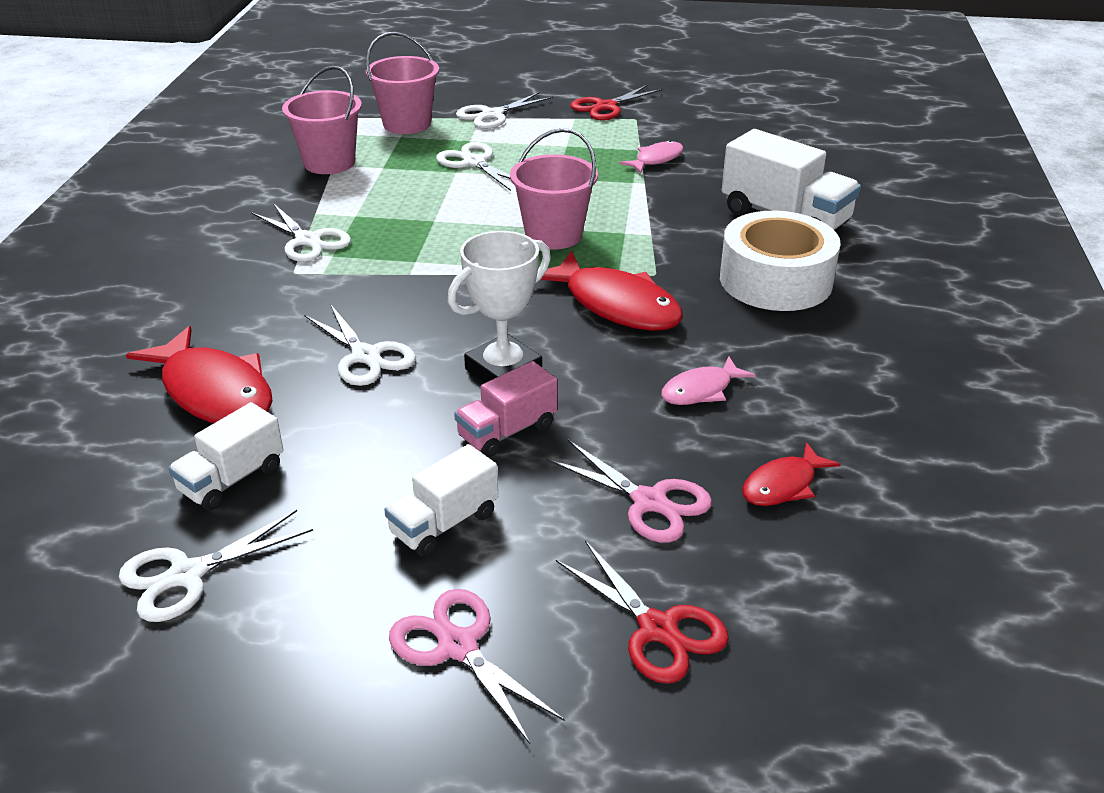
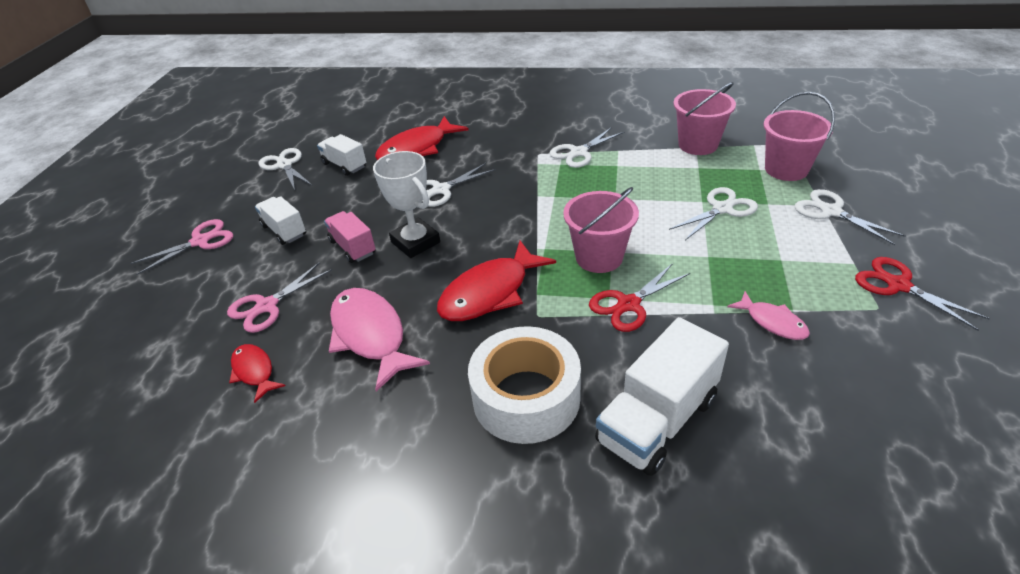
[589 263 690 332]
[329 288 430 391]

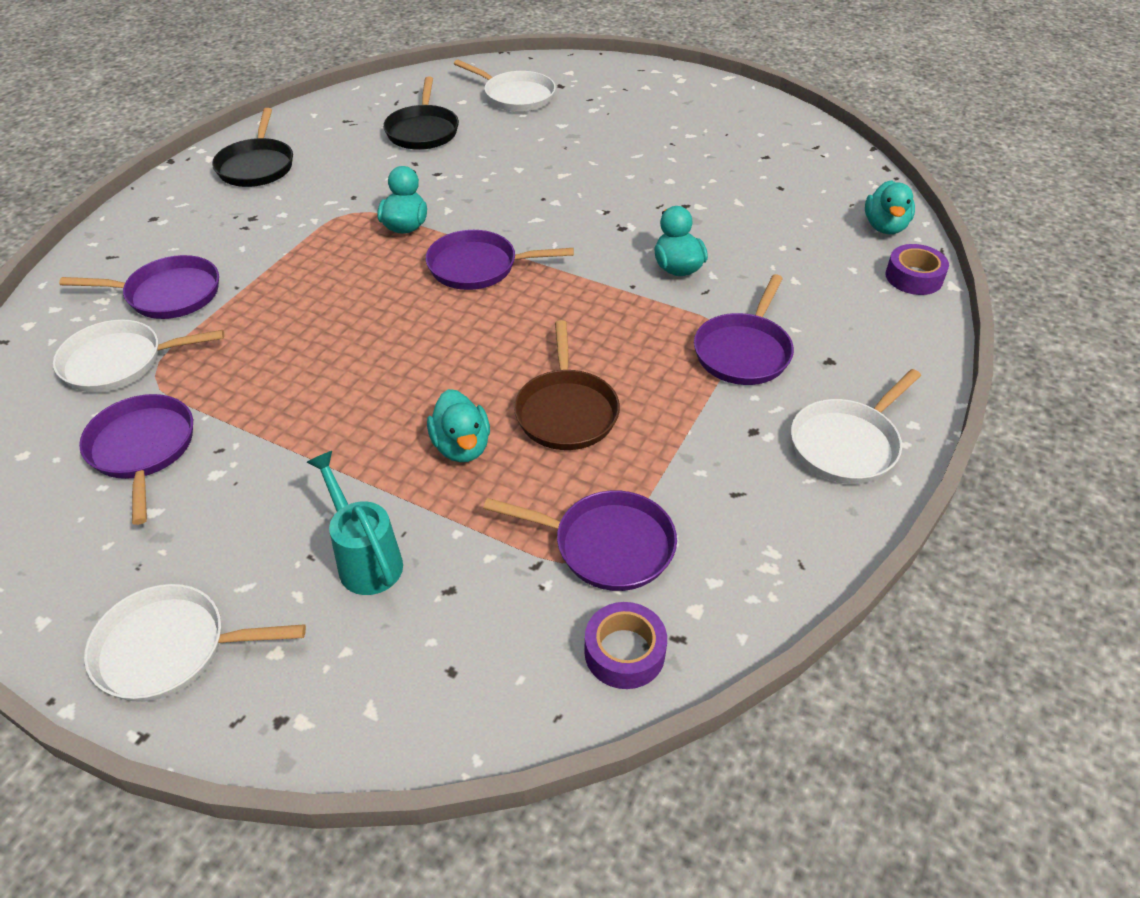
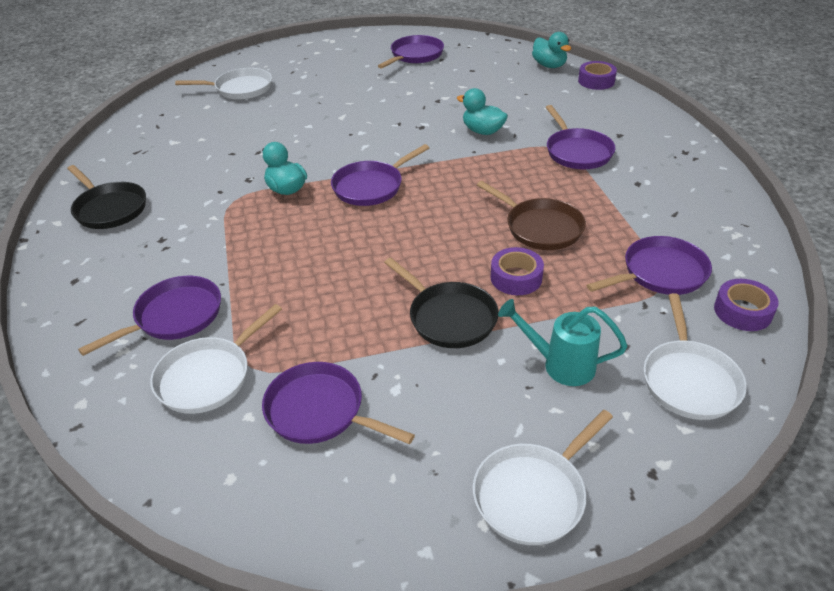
[384 258 499 348]
[491 247 544 295]
[643 293 747 420]
[378 35 444 69]

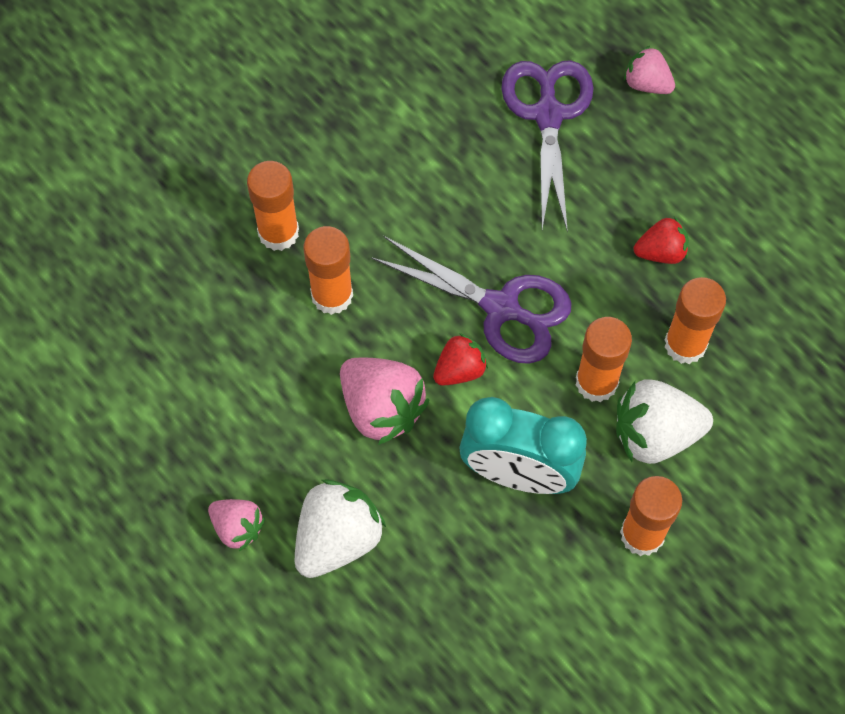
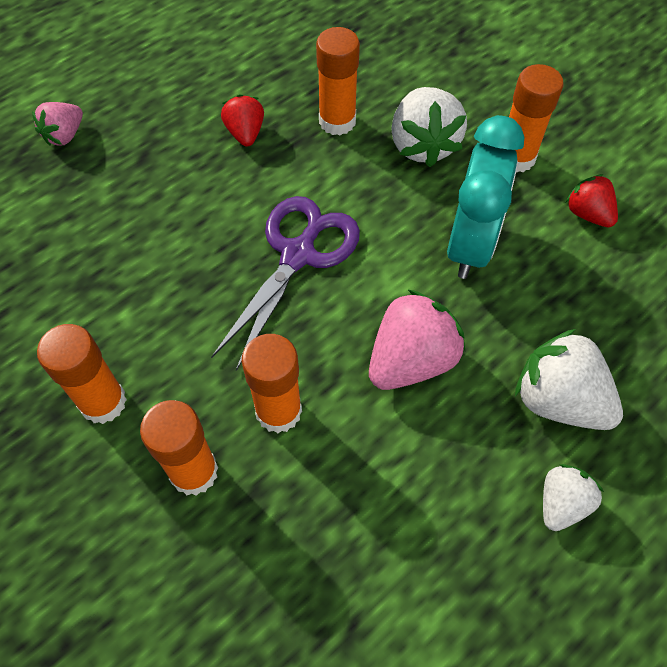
[543 464 604 531]
[566 174 618 227]
[501 60 594 232] (first image)
[37 324 127 424]

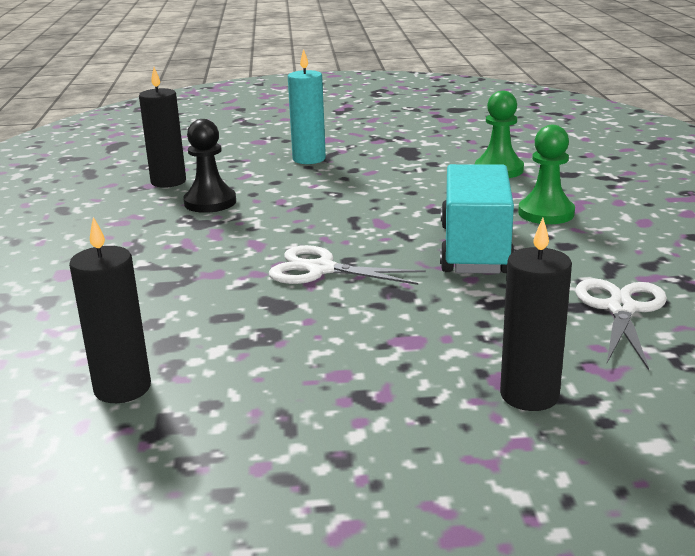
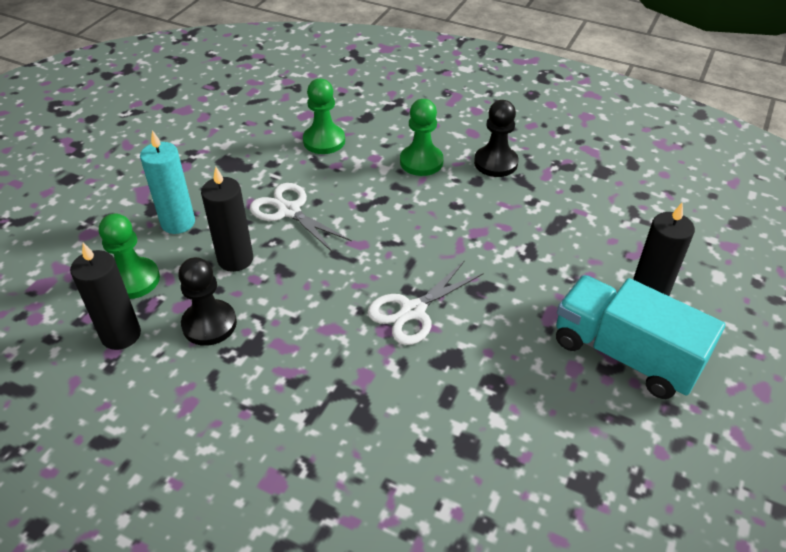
[201 167 253 272]
[556 275 725 399]
[250 183 352 252]
[99 213 160 299]
[474 100 518 177]

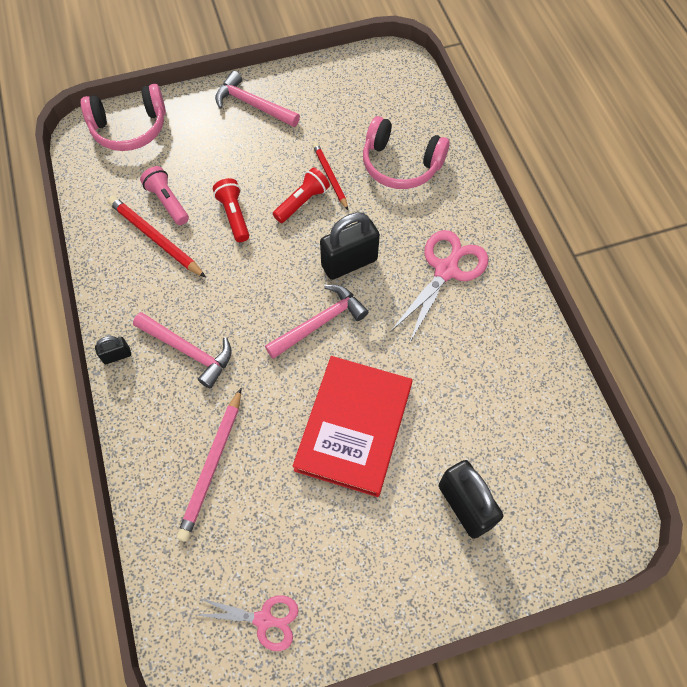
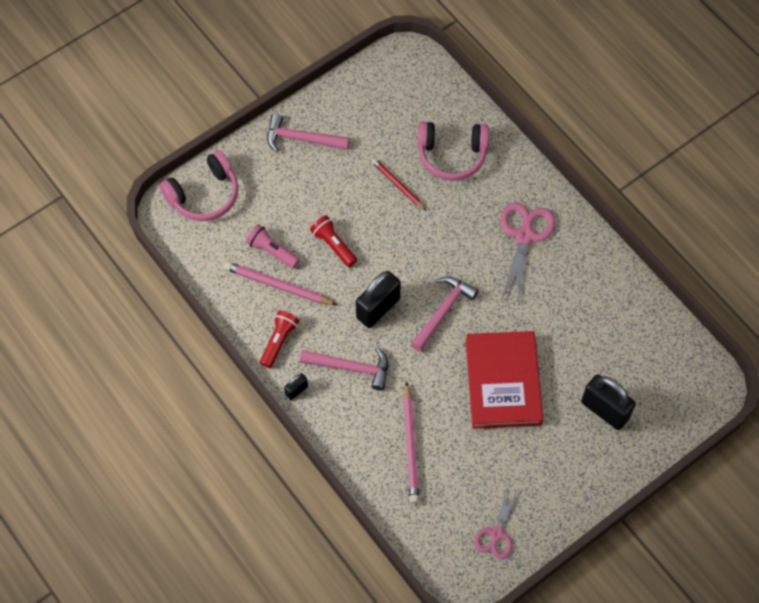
[224 261 337 305]
[474 485 519 559]
[260 310 299 368]
[356 271 401 328]

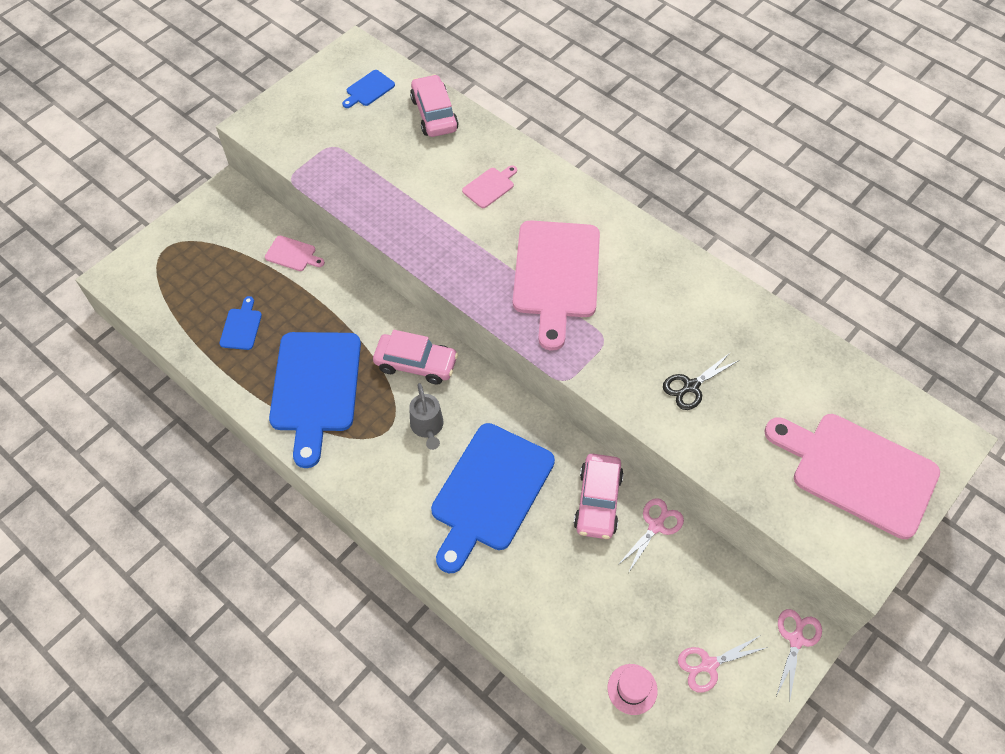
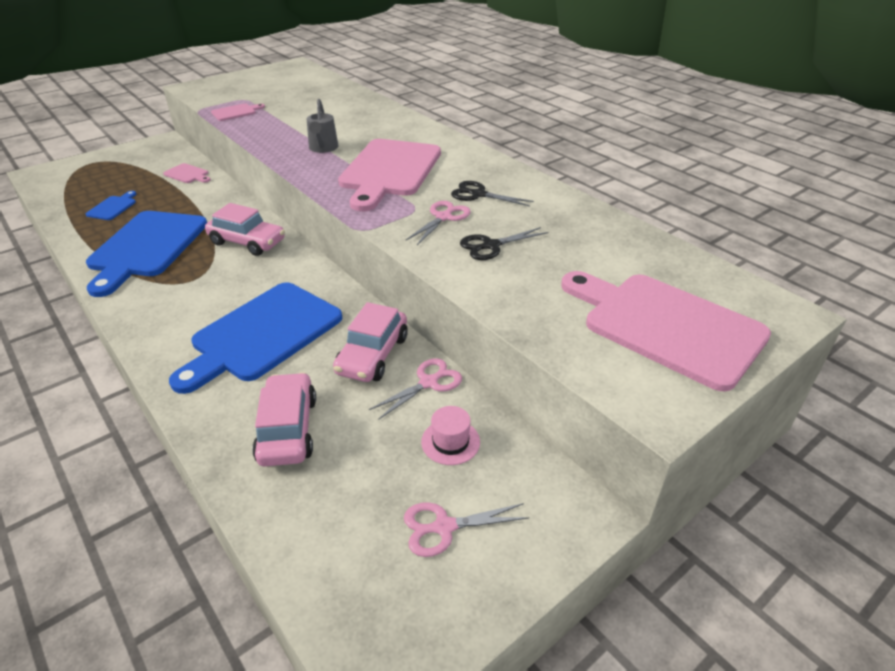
[342 70 395 108] (first image)
[307 99 338 153]
[252 372 316 466]
[211 103 265 121]
[421 406 480 465]
[406 201 471 245]
[451 181 534 206]

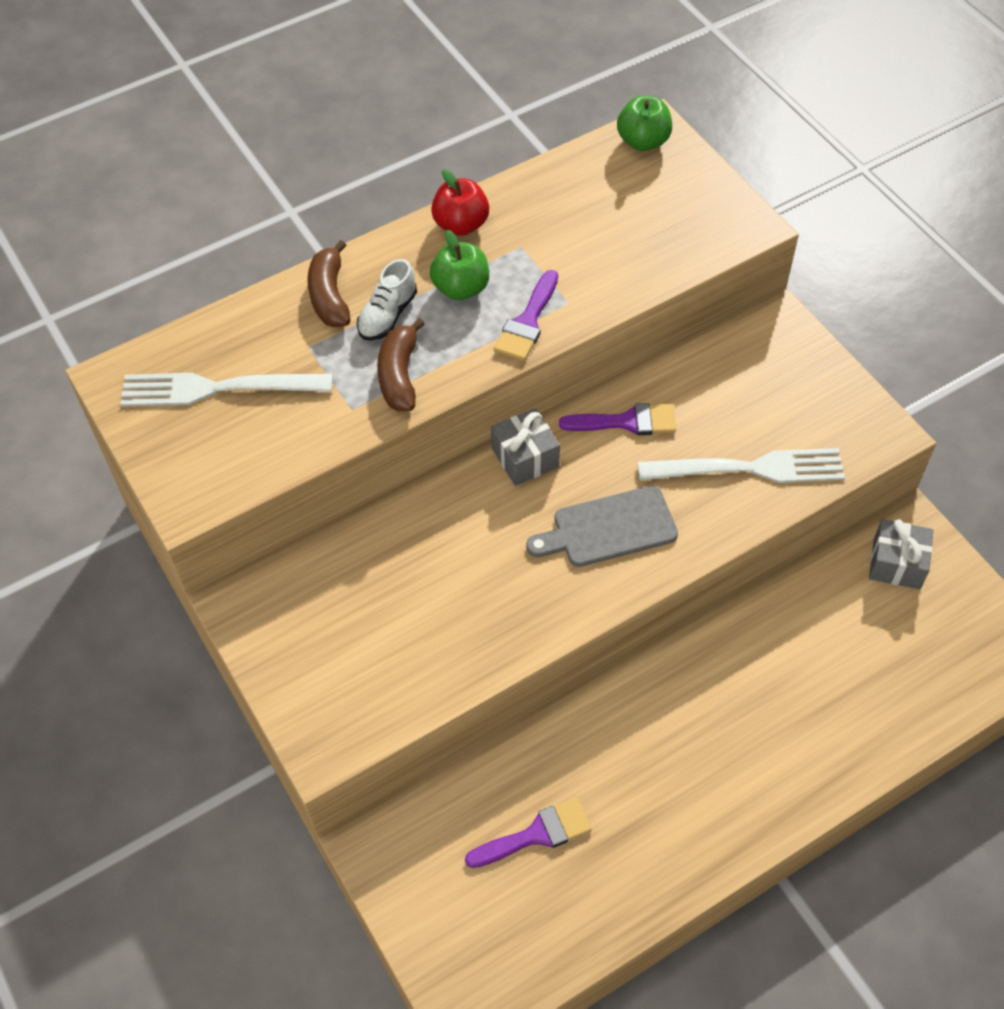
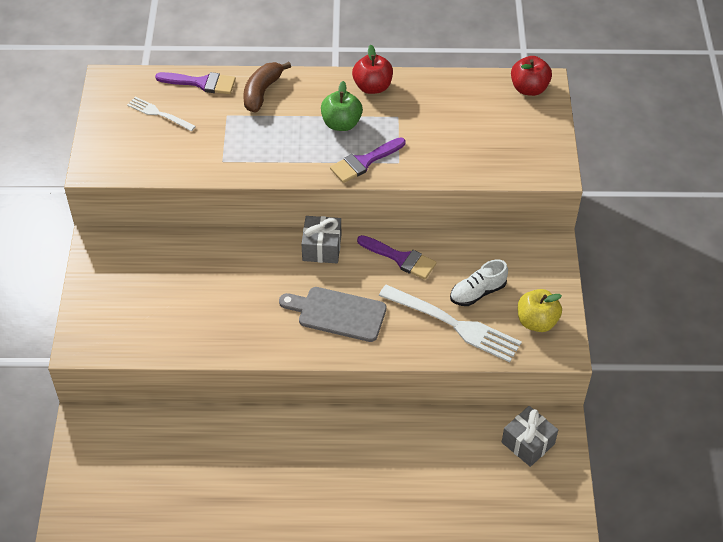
[127 97 196 131]
[450 259 508 306]
[377 318 425 411] (first image)
[155 72 236 94]
[511 56 552 96]
[518 289 562 332]

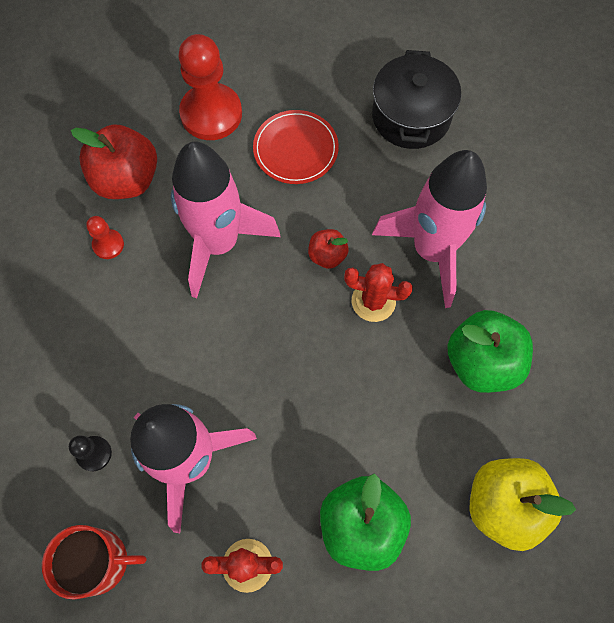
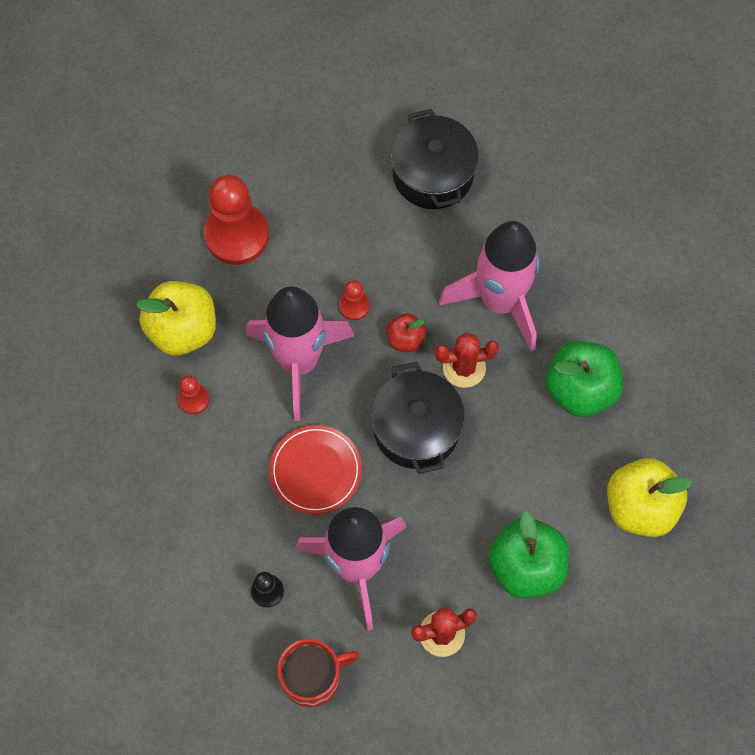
[136 281 216 356]
[269 425 362 514]
[339 280 370 320]
[371 362 465 474]

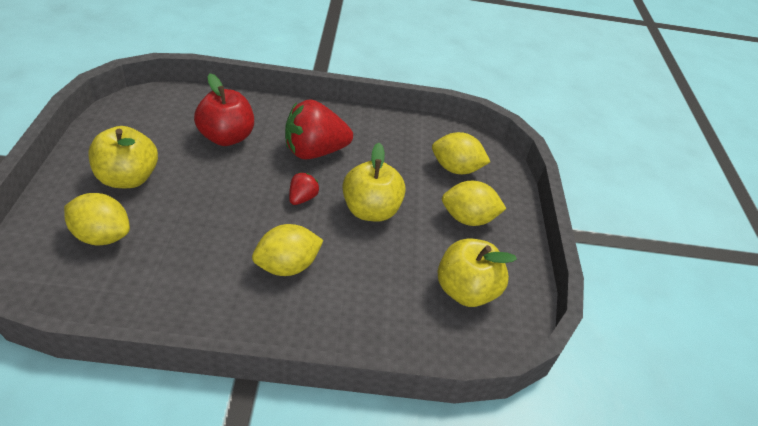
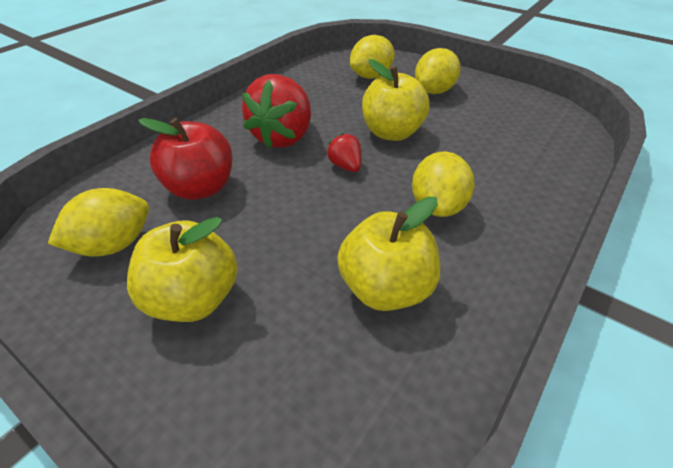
[48 188 149 256]
[337 196 440 311]

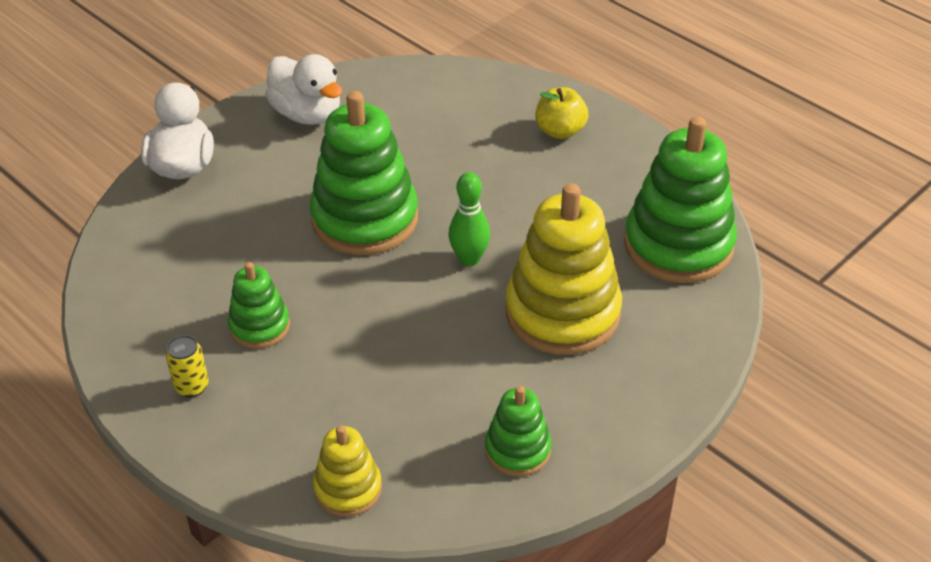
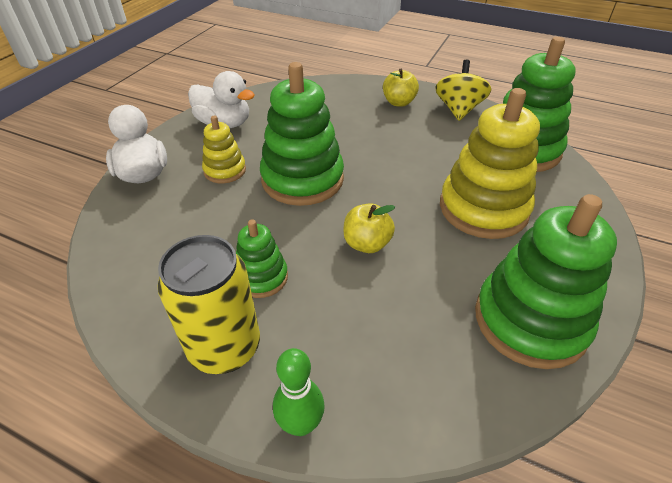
[158 235 260 374]
[202 116 246 183]
[273 348 325 436]
[475 194 617 369]
[343 203 395 253]
[436 59 491 121]

